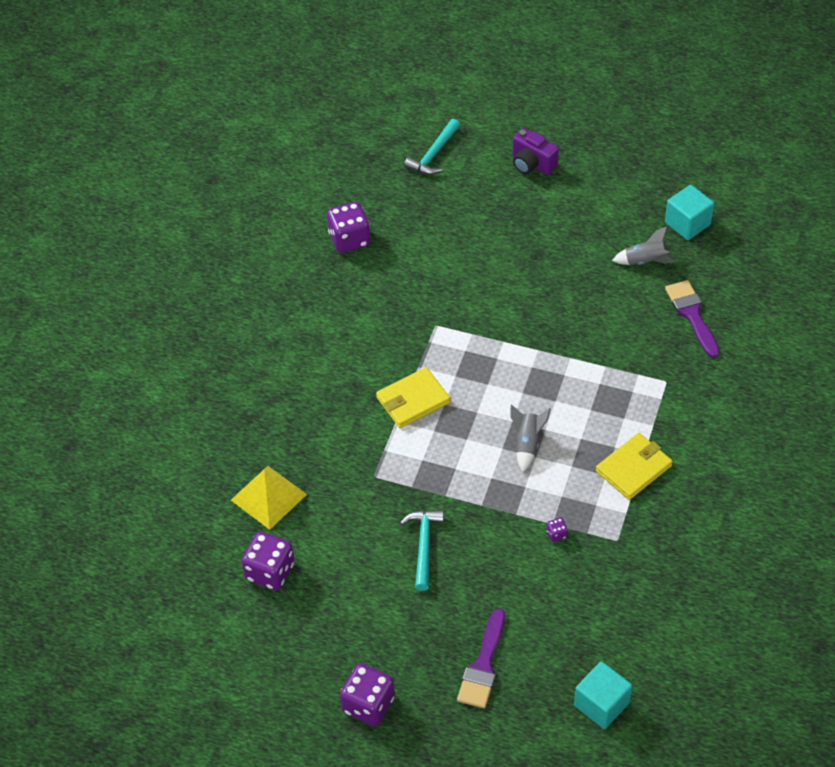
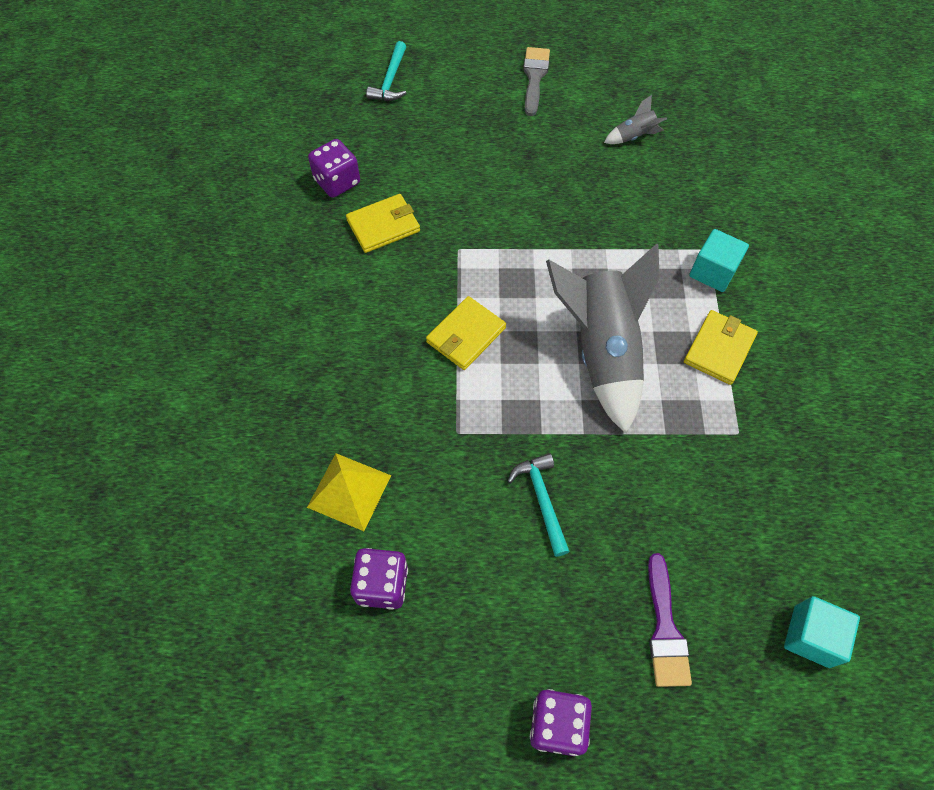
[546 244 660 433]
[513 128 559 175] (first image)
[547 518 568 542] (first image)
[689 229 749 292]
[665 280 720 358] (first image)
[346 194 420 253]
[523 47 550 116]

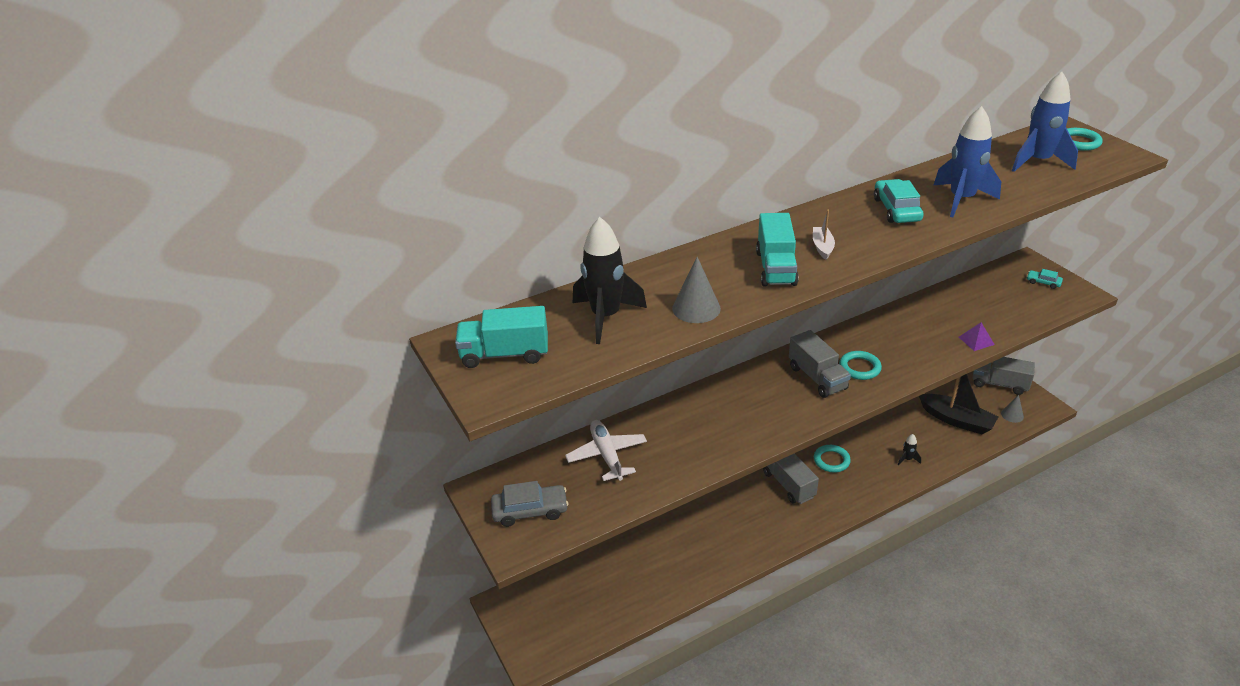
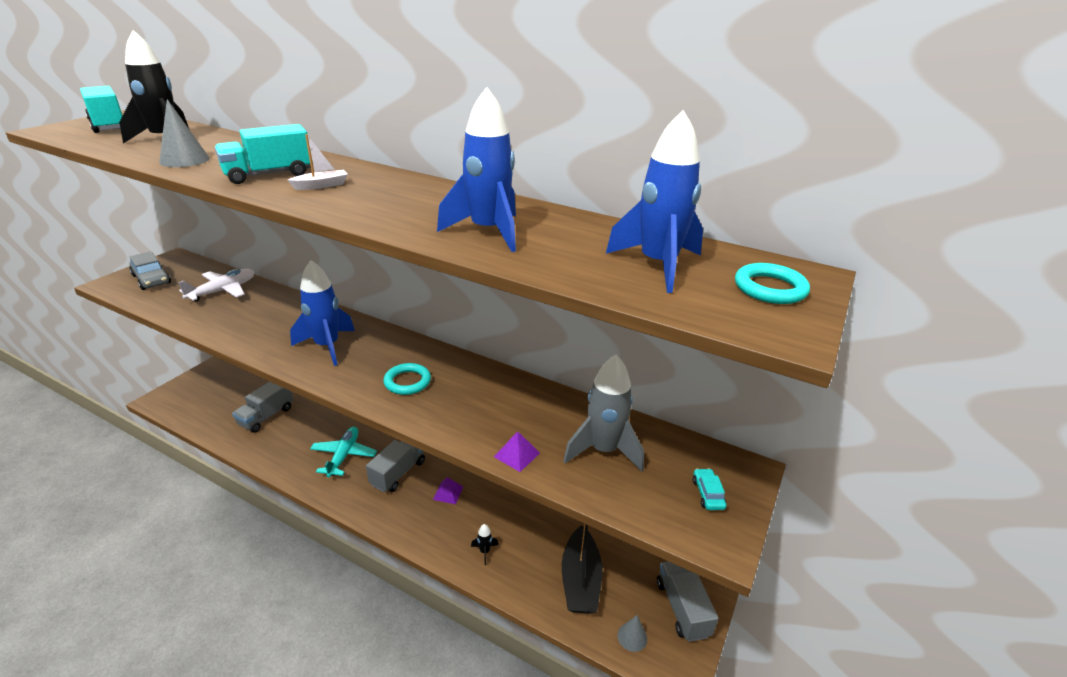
[232 382 293 433]
[433 477 463 504]
[874 179 924 223] (first image)
[290 260 355 366]
[310 427 377 477]
[563 354 644 472]

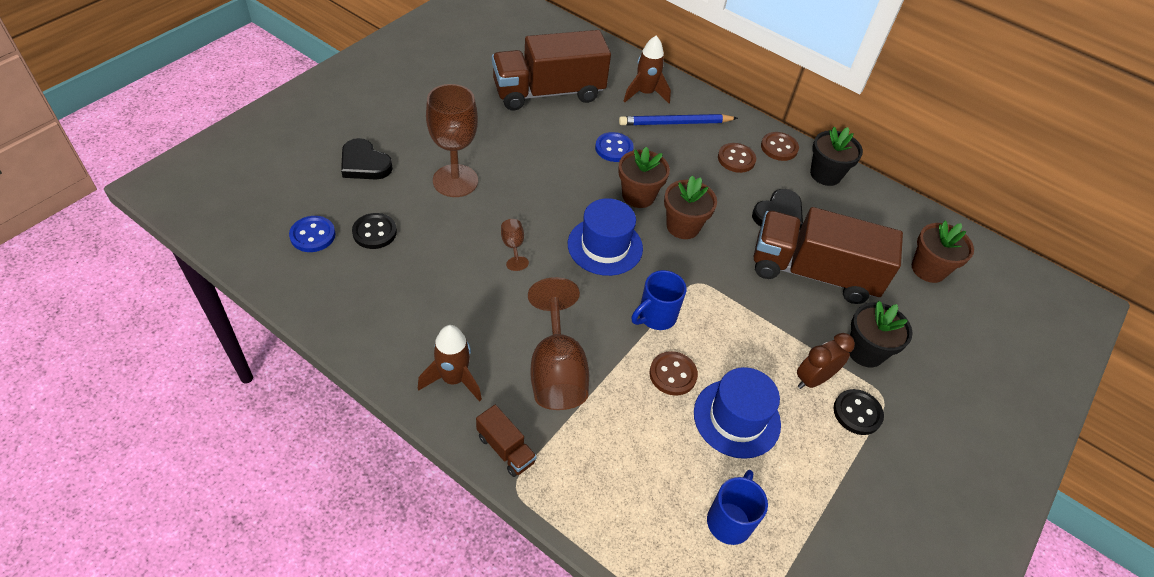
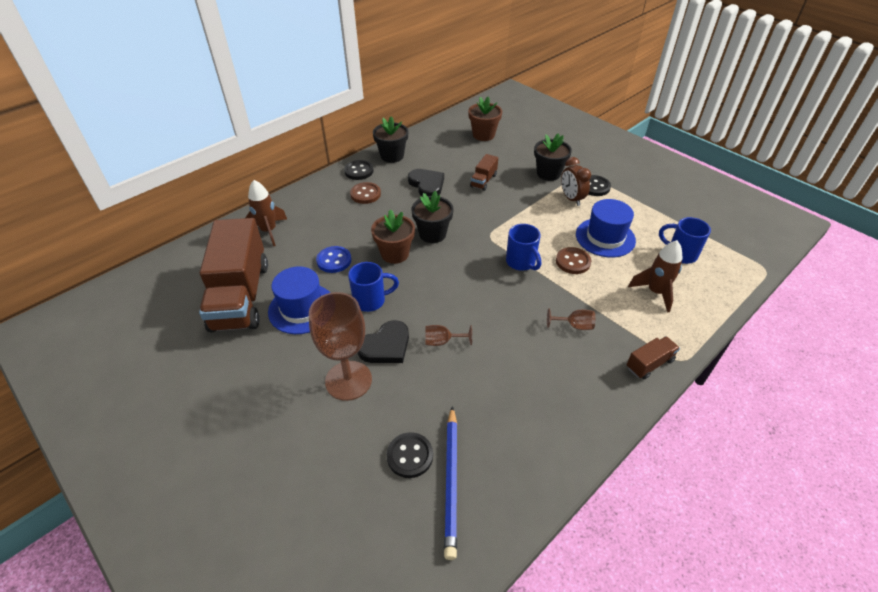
[289 216 335 252] (first image)
[358 320 409 363]
[628 240 682 312]
[547 308 596 330]
[268 266 330 334]
[444 406 458 560]
[412 191 454 243]
[470 154 498 191]
[344 160 374 180]
[348 262 399 312]

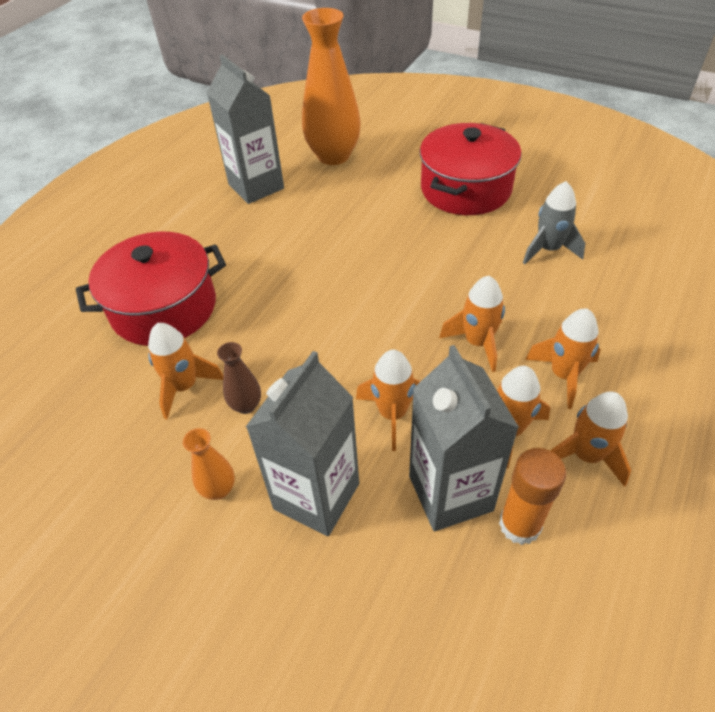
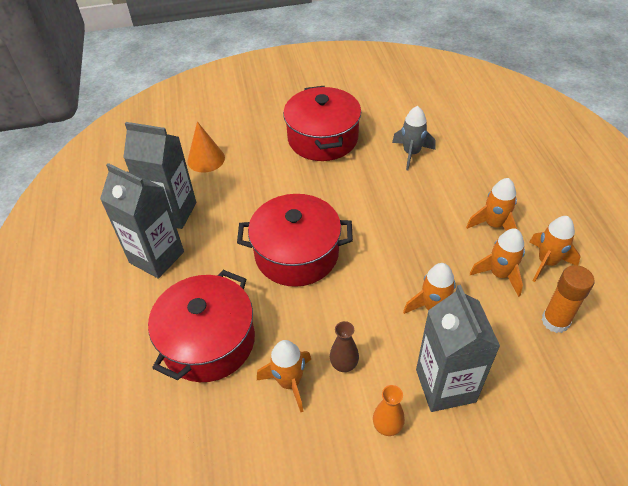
[187 122 225 173]
[100 163 184 279]
[439 276 505 372] (first image)
[237 194 353 287]

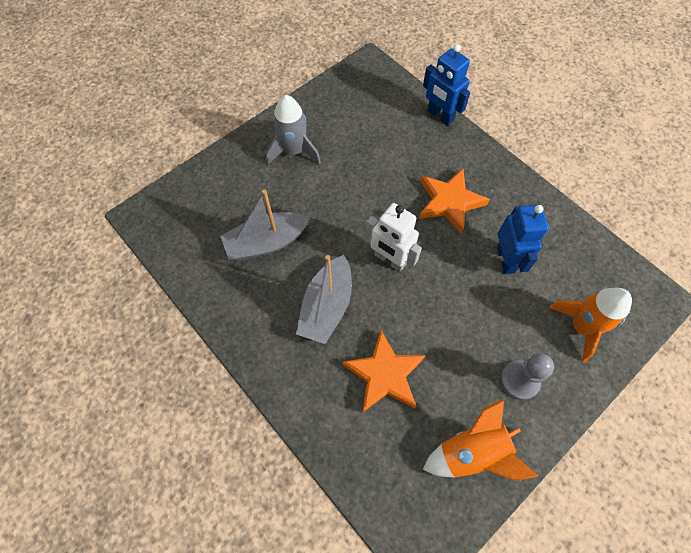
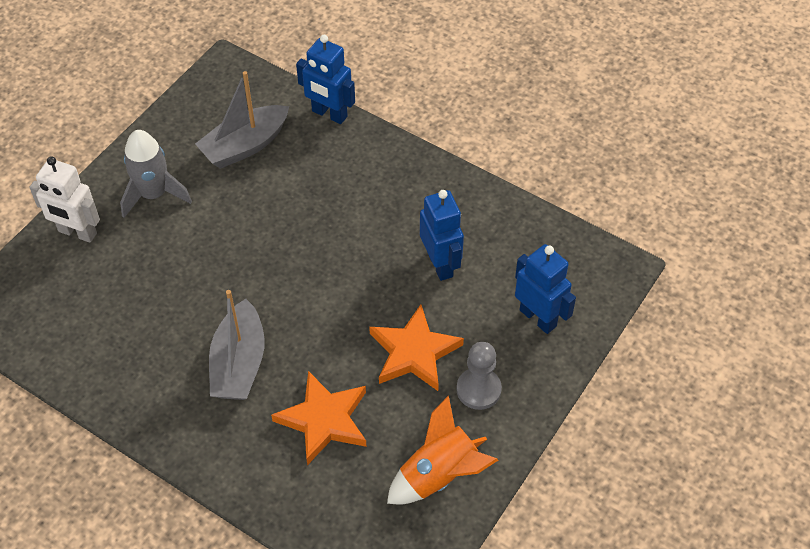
[195 71 289 169]
[29 156 100 243]
[369 305 464 391]
[515 244 576 334]

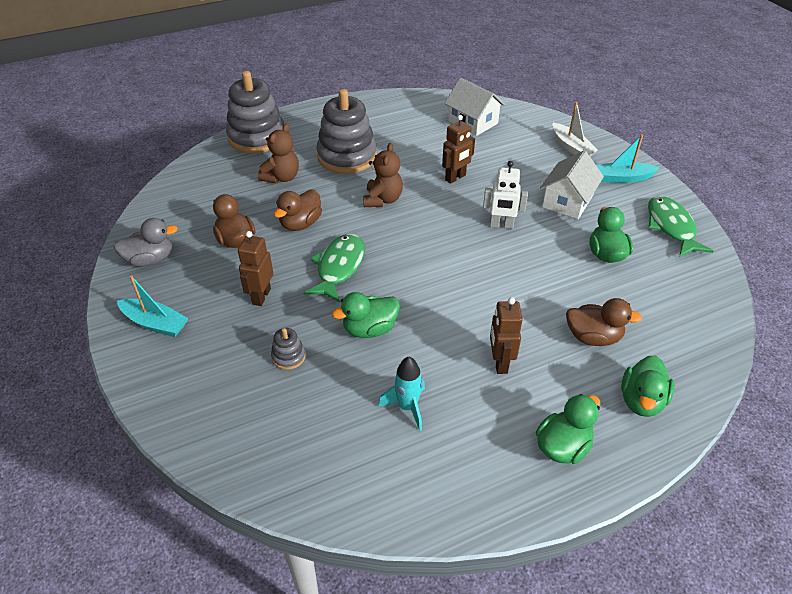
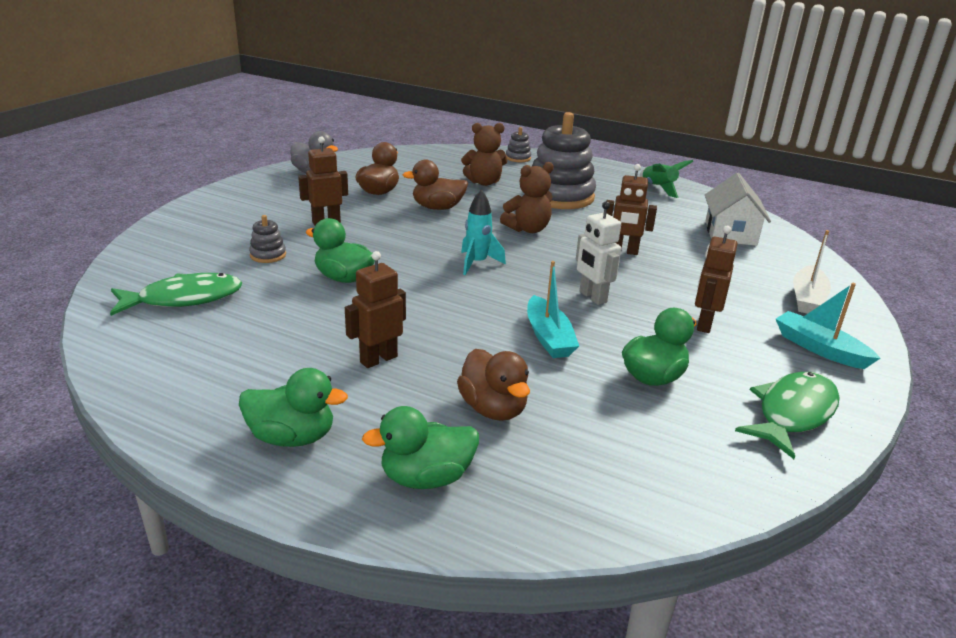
[527 261 579 358]
[506 127 531 162]
[110 273 242 316]
[461 190 506 275]
[695 226 738 333]
[640 160 694 198]

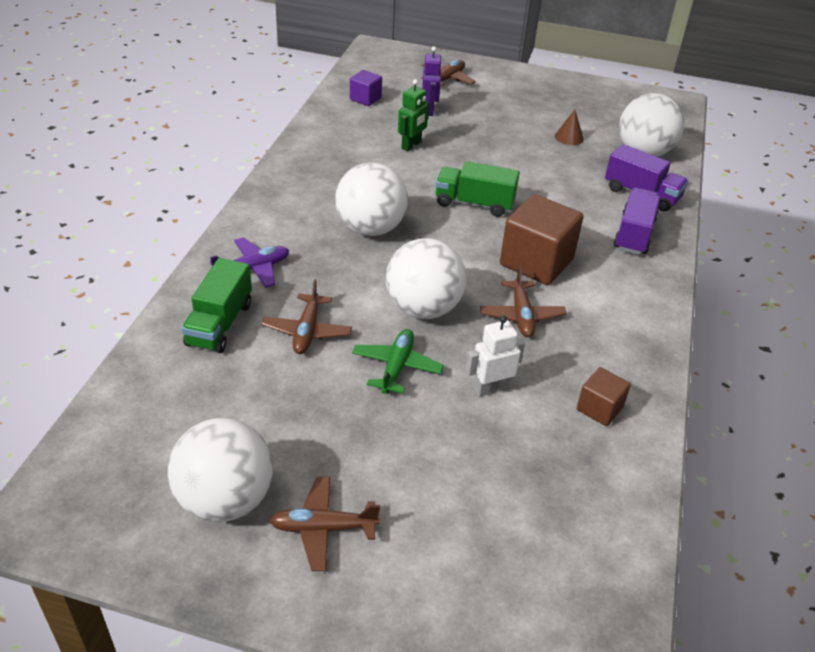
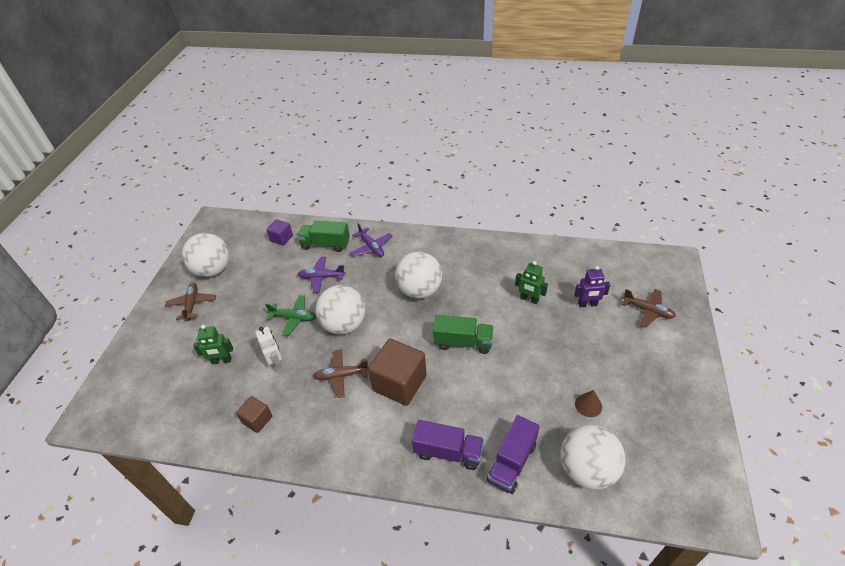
[298 257 345 293]
[266 219 293 246]
[433 315 494 354]
[193 325 233 365]

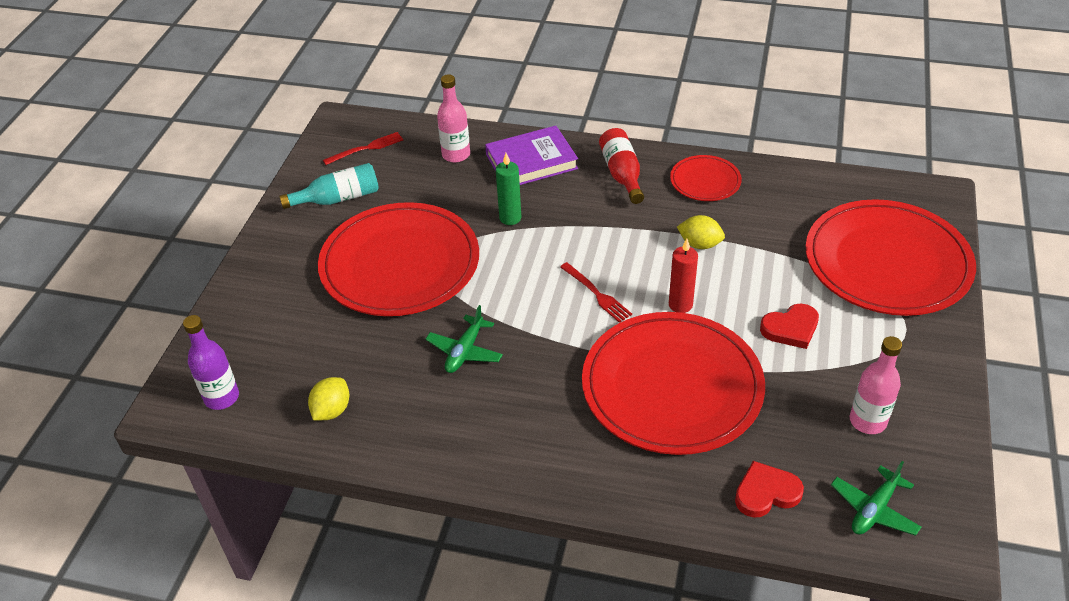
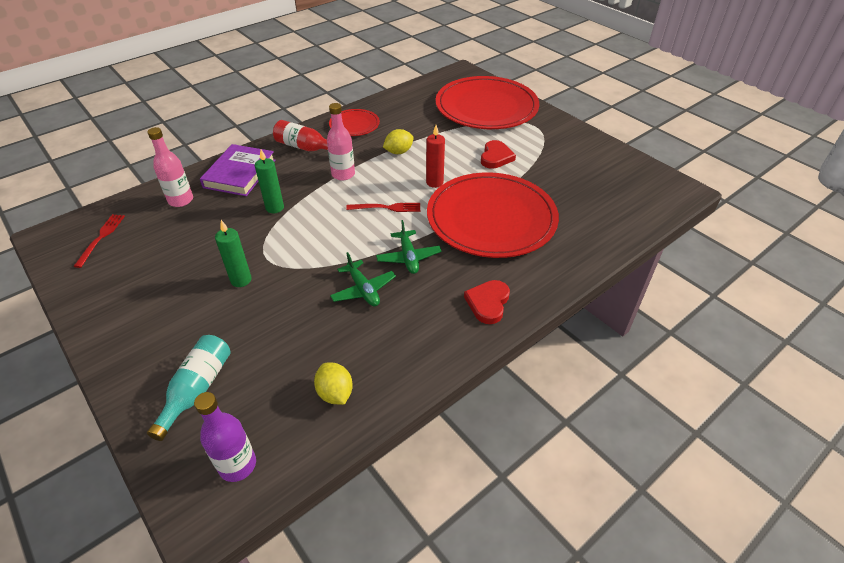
[147 335 231 441]
[215 220 252 287]
[464 280 510 324]
[376 220 441 274]
[327 103 355 180]

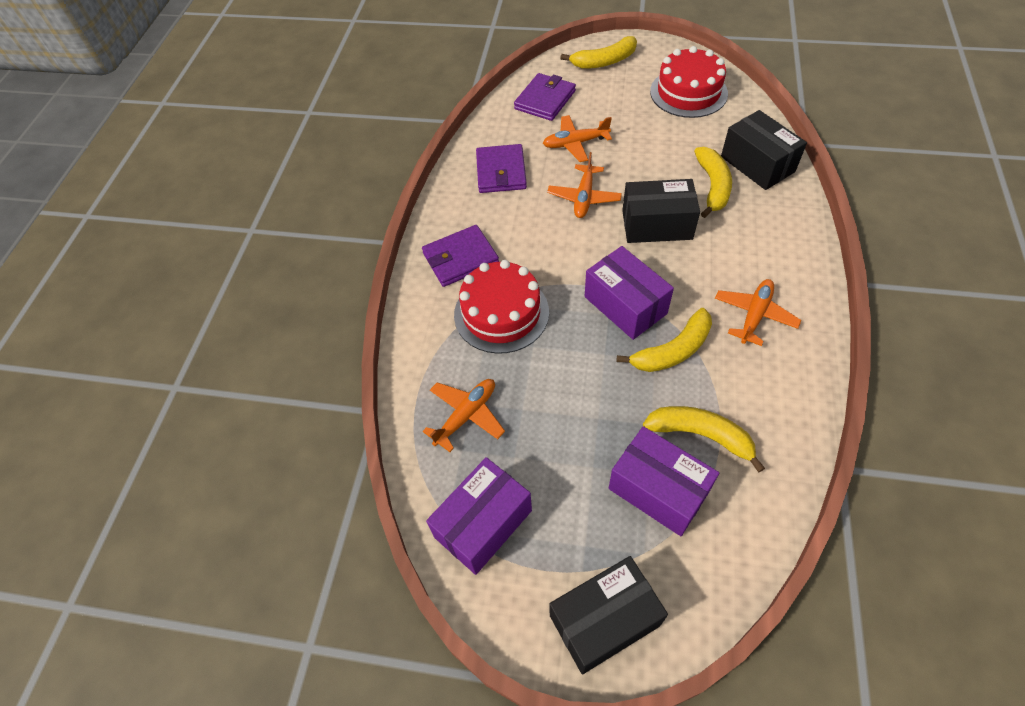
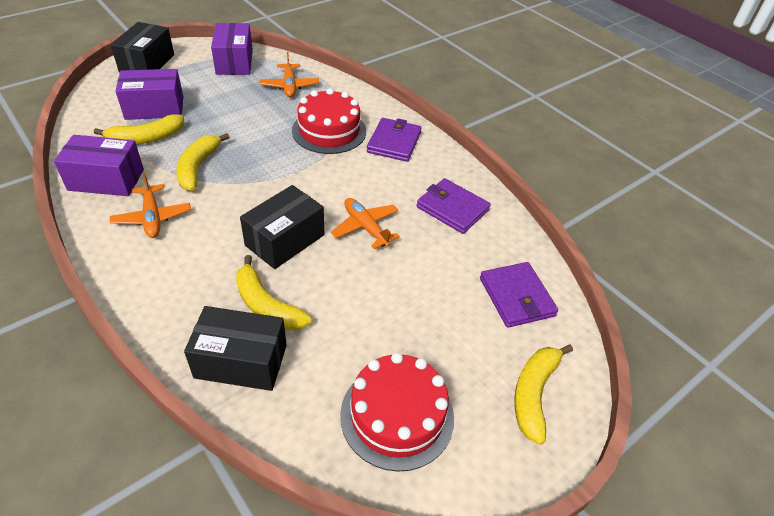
[543 115 612 162] (first image)
[54 135 144 196]

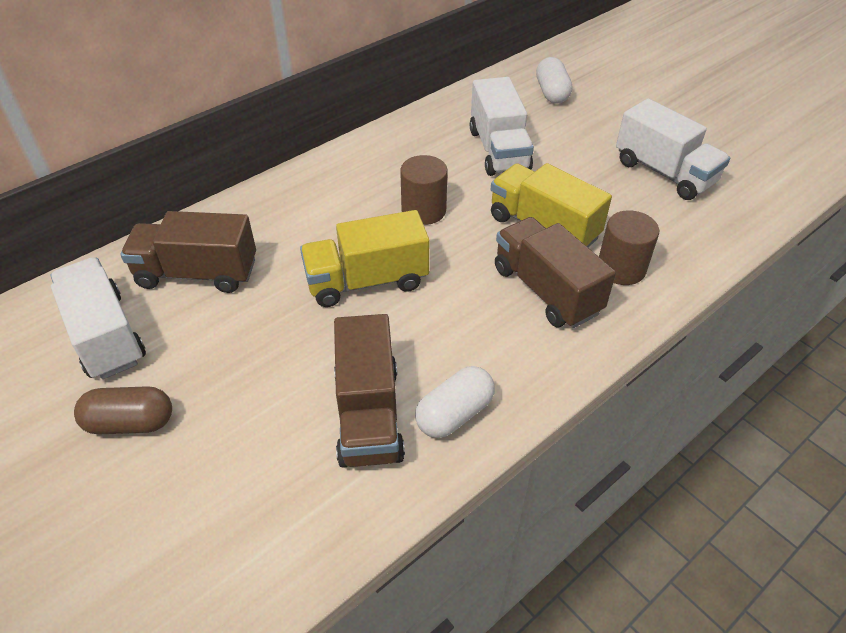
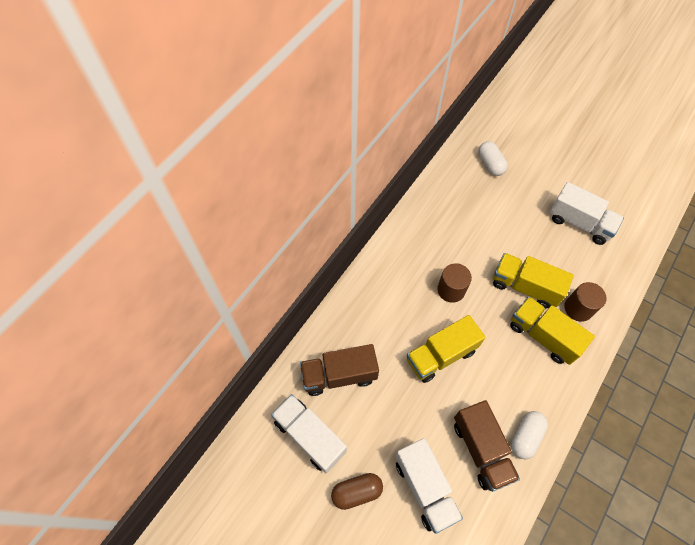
[395 438 463 534]
[510 296 595 365]

